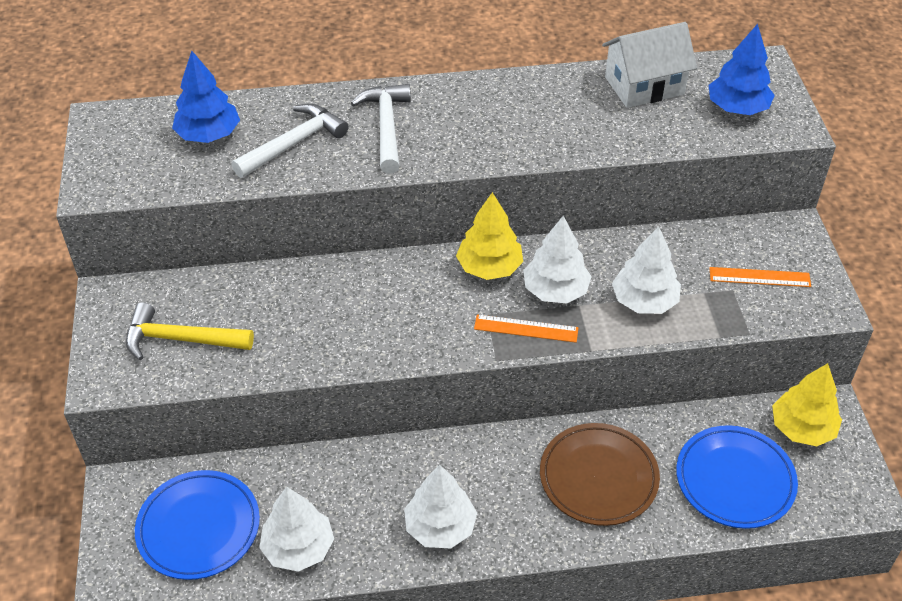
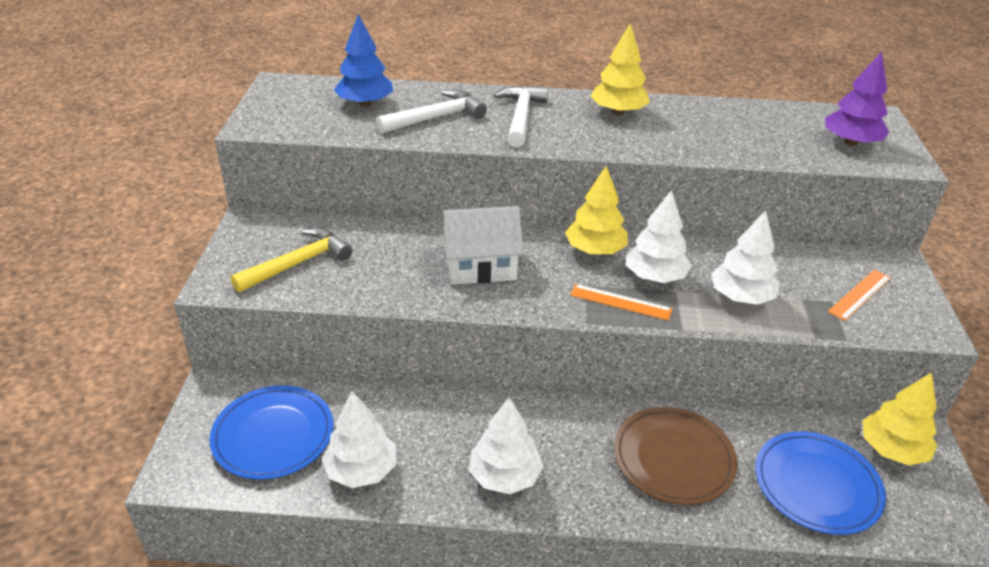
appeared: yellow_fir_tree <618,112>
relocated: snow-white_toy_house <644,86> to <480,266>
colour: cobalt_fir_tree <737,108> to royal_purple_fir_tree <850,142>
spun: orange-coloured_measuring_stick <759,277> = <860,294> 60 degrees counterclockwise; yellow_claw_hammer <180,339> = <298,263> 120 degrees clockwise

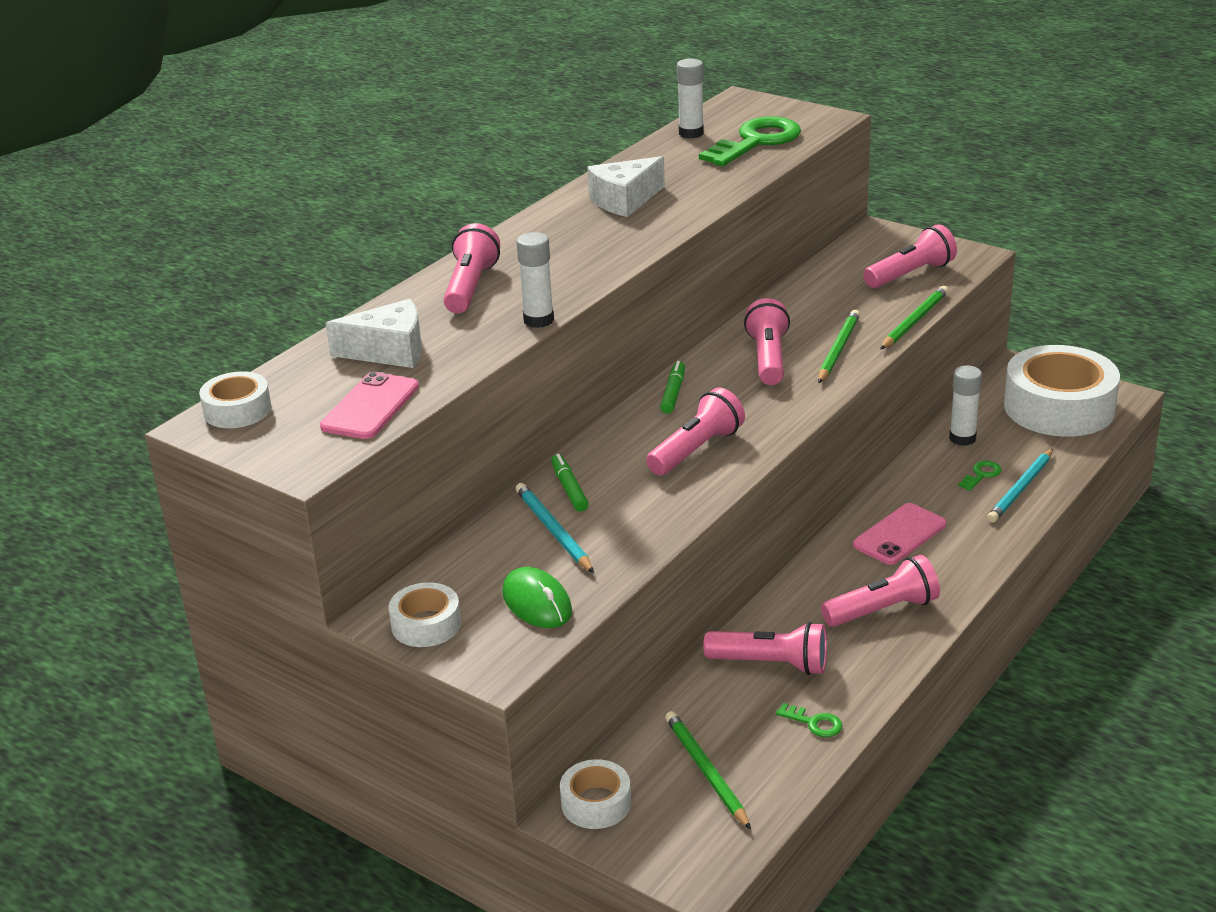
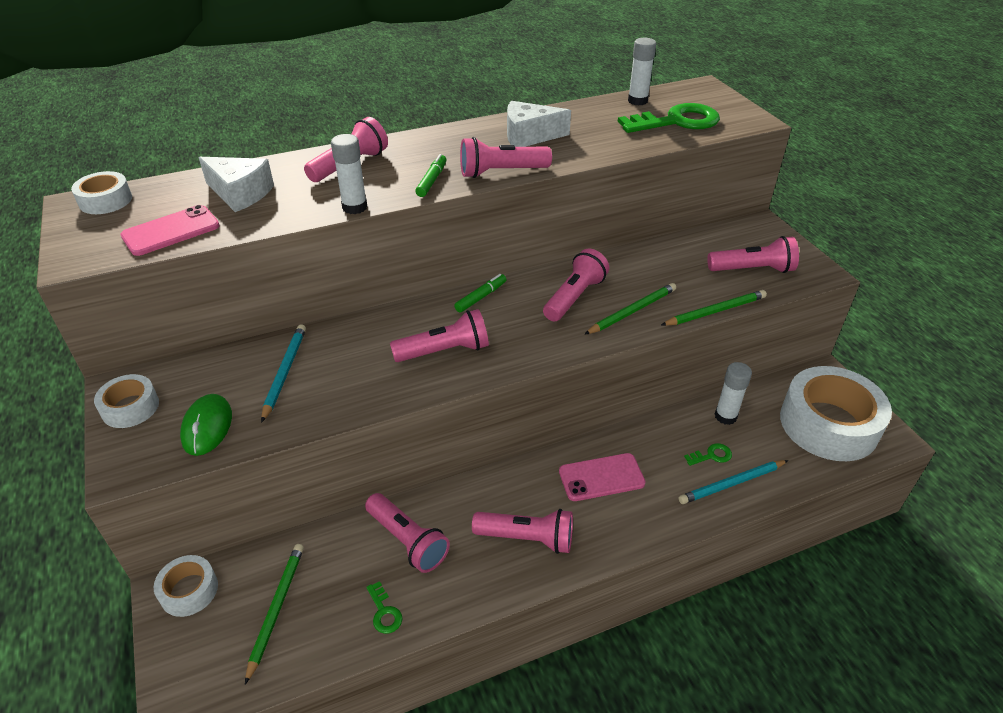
appeared: rose-pink_torch <501,172>
relocated: emerald_marker <569,489> to <431,180>

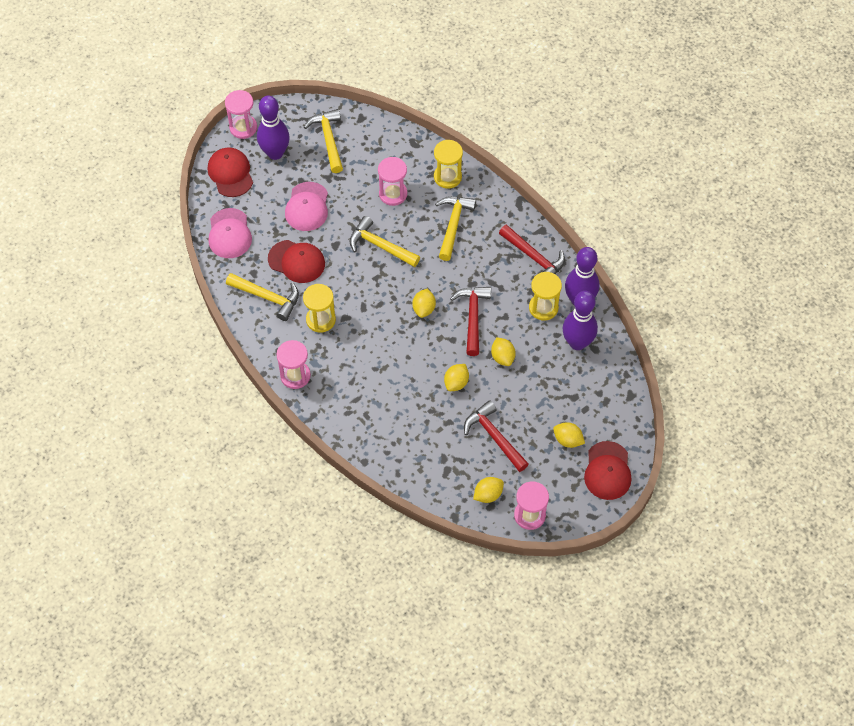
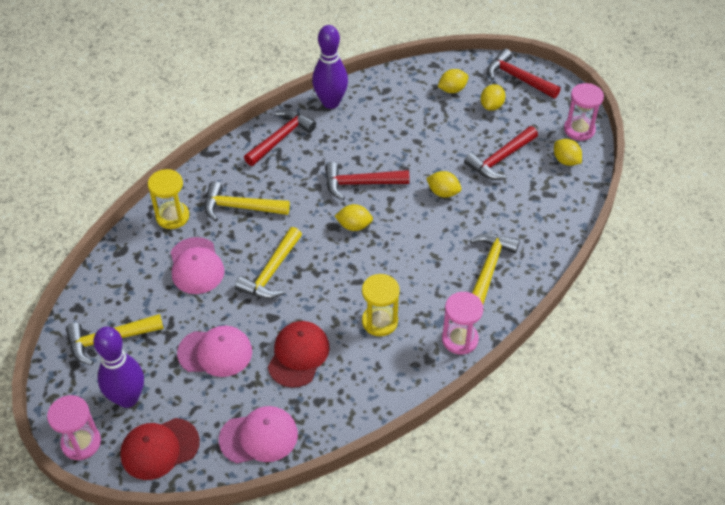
missing: yellow_sand_timer <543,308>; royal_purple_skittle <577,343>
relocated: yellow_claw_hammer <268,297> to <489,267>; yellow_toy_lemon <502,357> to <452,89>
exchanged: rose-pink_sand_timer <393,194> to rose-pink_cap <196,266>; red_cap <607,471> to red_claw_hammer <518,78>

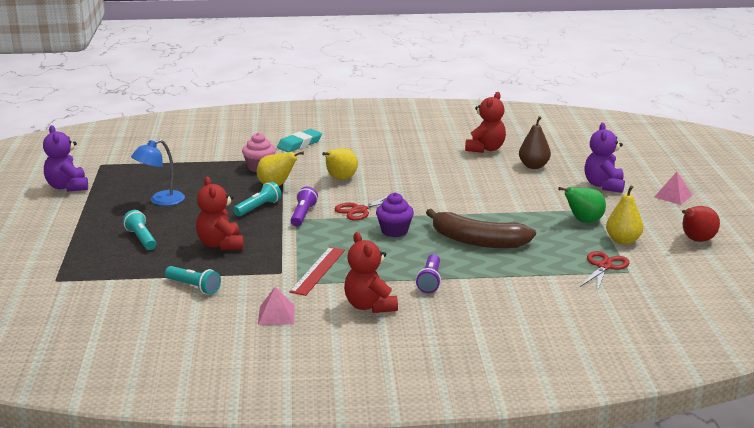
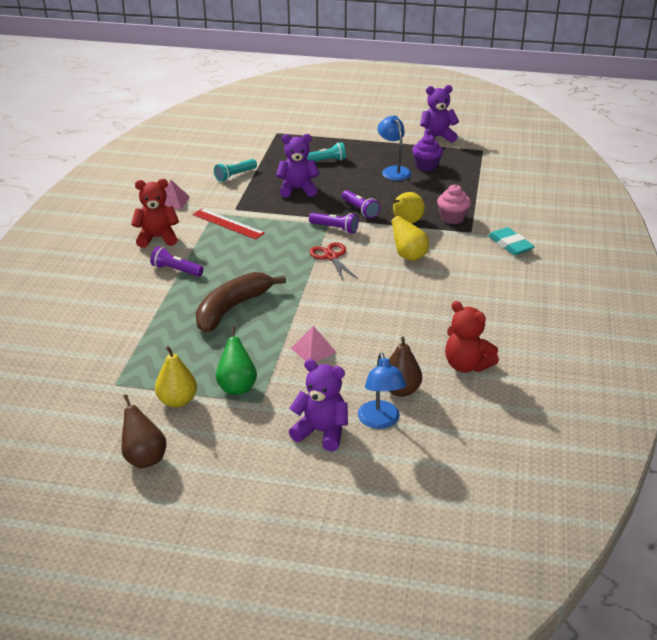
missing: red_shears <604,266>
appeared: cobalt_reading_lamp <380,421>
relocated: rose-pink_solid_pyramid <673,196> to <313,350>; royal_purple_fairy_cake <394,231> to <426,166>
colour: red_teddy_bear <221,244> to royal_purple_teddy_bear <297,189>; aqua_torch <258,208> to royal_purple_torch <360,210>; red_pear_fruit <696,240> to brown_pear_fruit <144,458>

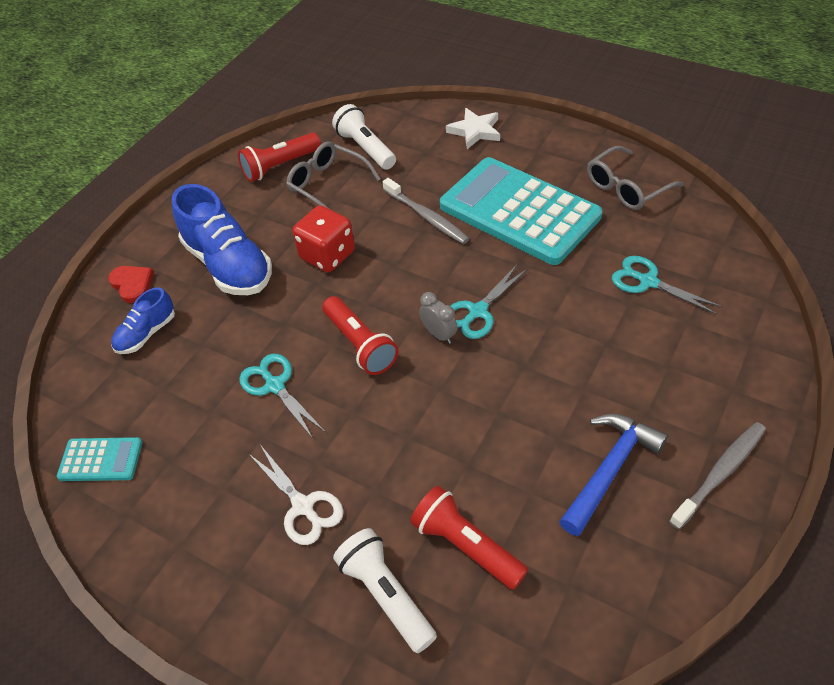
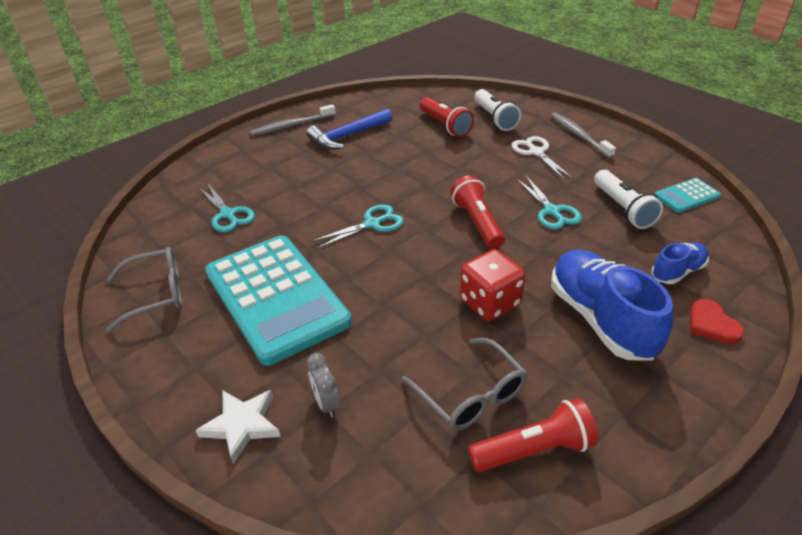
relocated: snow-white_torch <365,148> to <623,209>; grey_dental_brush <426,217> to <579,135>; grey_clock <439,334> to <326,403>
spun: aqua_calculator <100,460> = <686,196> 45 degrees counterclockwise

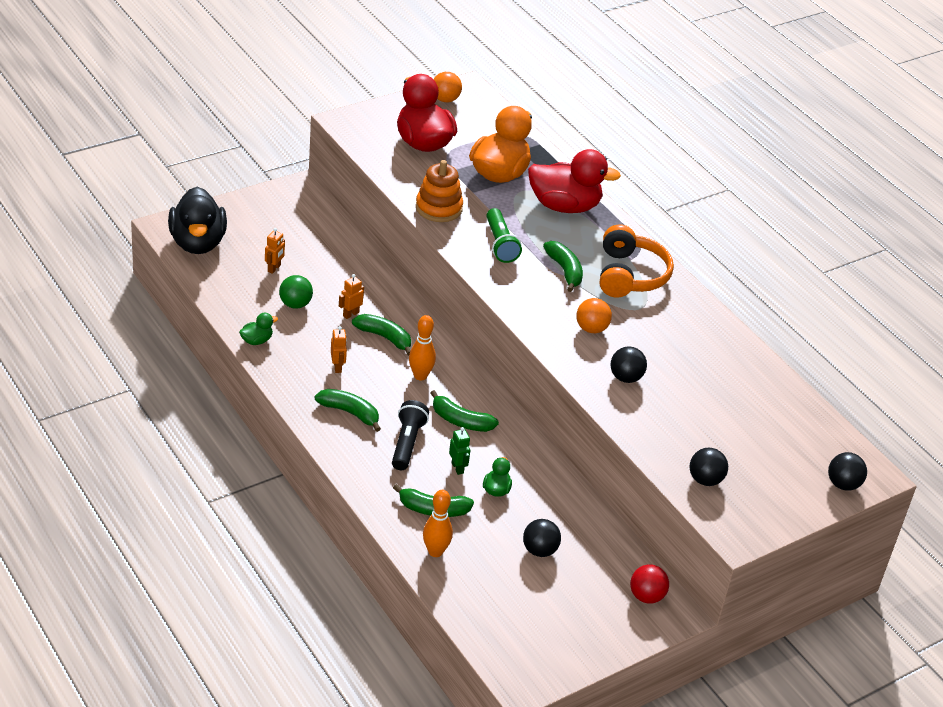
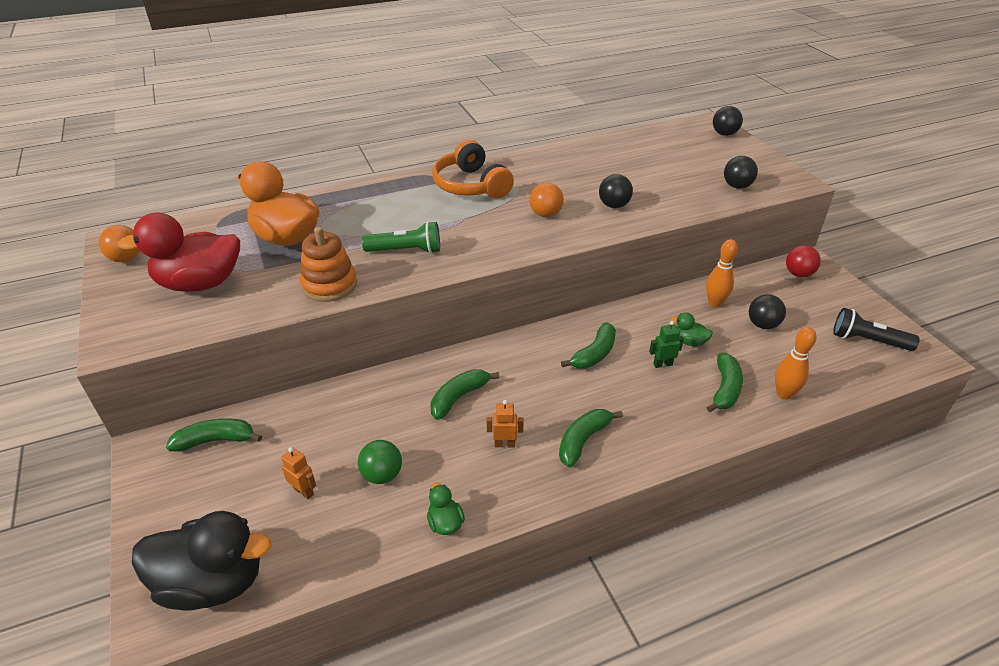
missing: red_duck <564,206>; orange-coloured_robot_figure <350,314>
relocated: emerald_banana_fruit <565,271> to <216,440>; orange-coloured_skittle <420,376> to <714,303>; jet-black_torch <407,443> to <867,340>
spun: orange-coloured_headset <630,275> = <471,185> 135 degrees counterclockwise

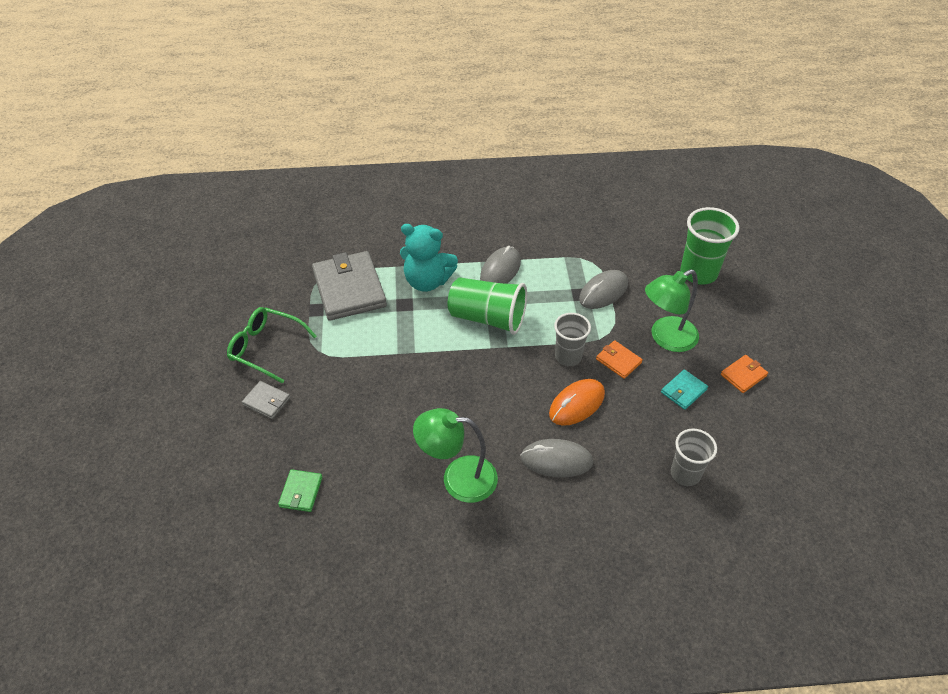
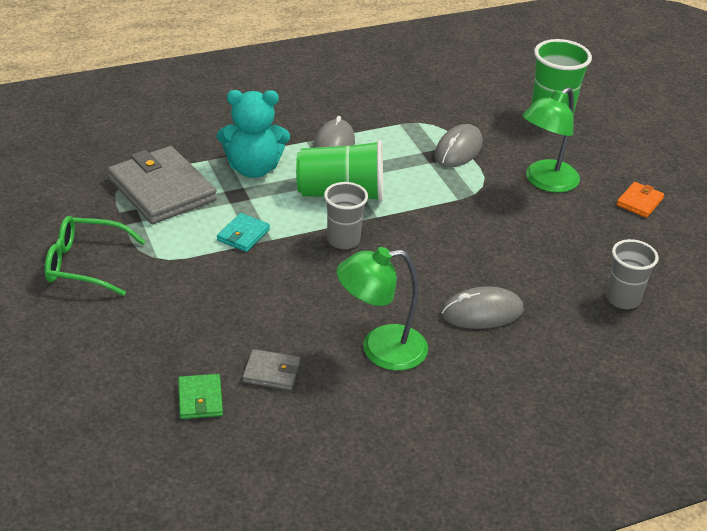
missing: orange-coloured_card_wallet <618,361>; orange-coloured_PC_mouse <577,404>
relocated: grey_tumbler <568,357> to <343,240>; aqua_card_wallet <683,391> to <243,235>; grey_card_wallet <266,401> to <271,372>

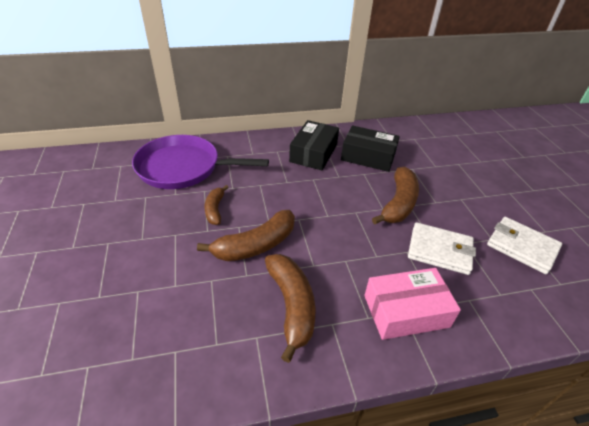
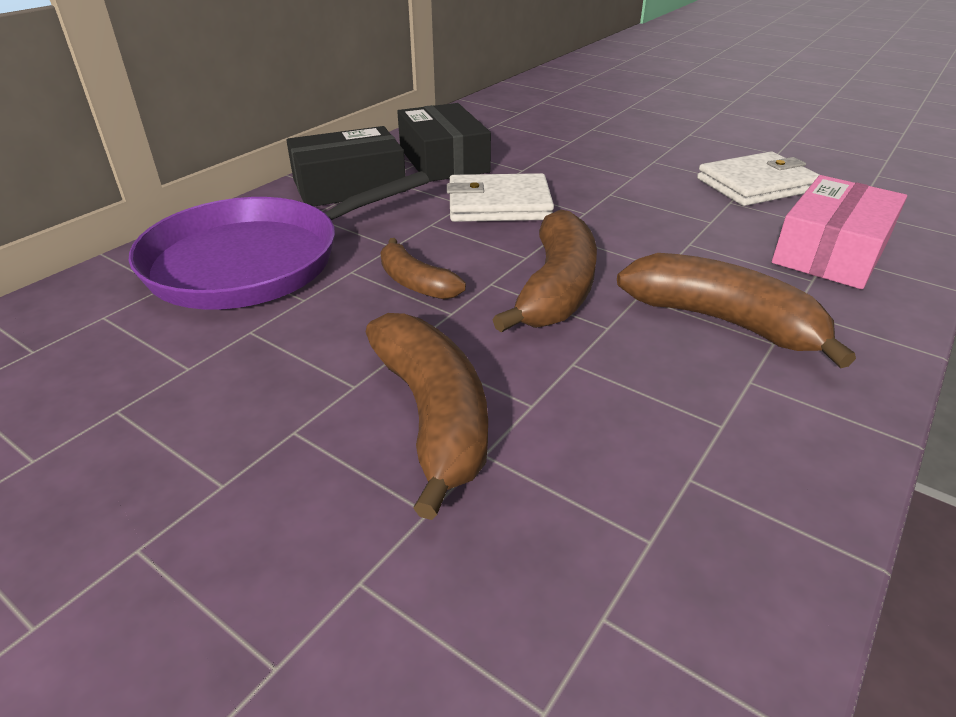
relocated: jet-black_box <368,156> to <349,185>; brown_banana_fruit <398,203> to <433,416>; snow-white_card_wallet <522,247> to <499,204>

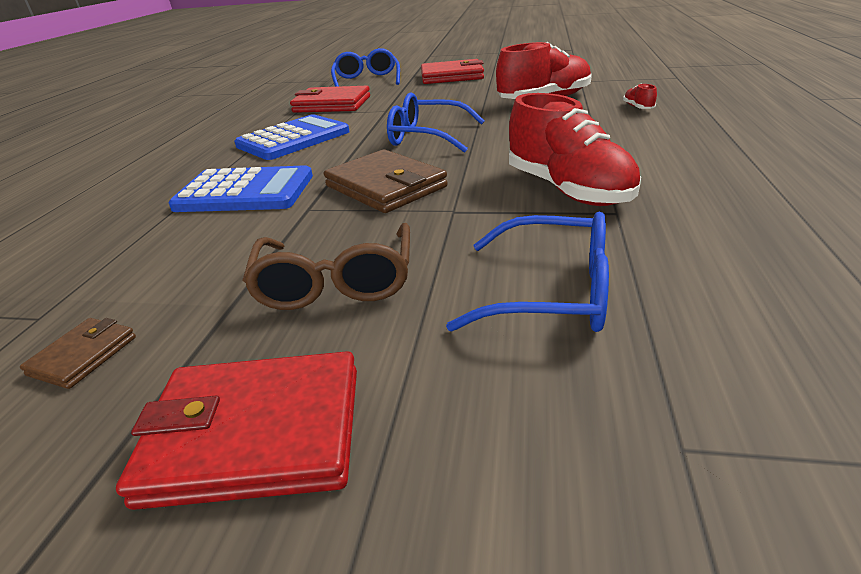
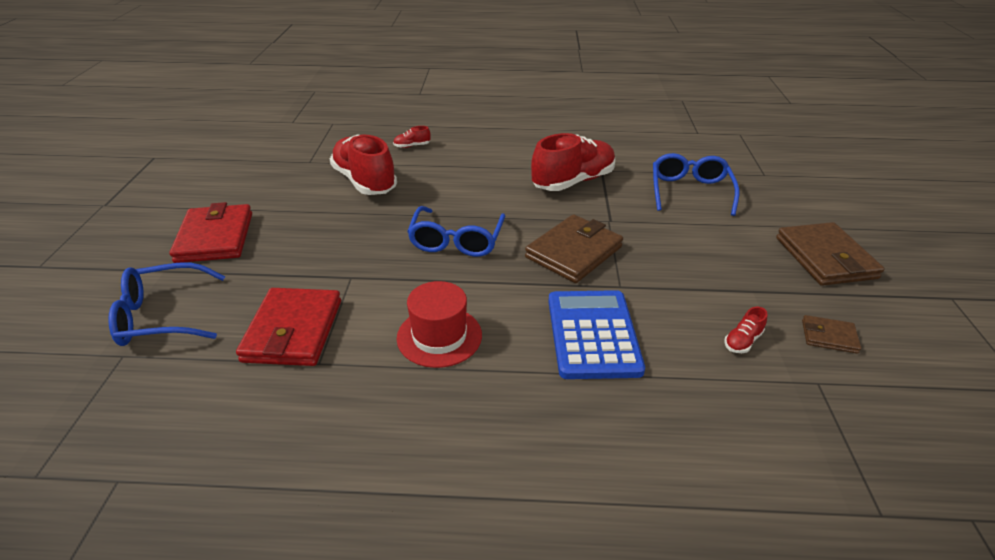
missing: brown_eyeglasses <336,282>
appeared: red_shoe <742,341>
exchanged: cobalt_calculator <293,139> to red_tall_hat <439,336>
colour: red_card_wallet <255,434> to brown_card_wallet <825,258>

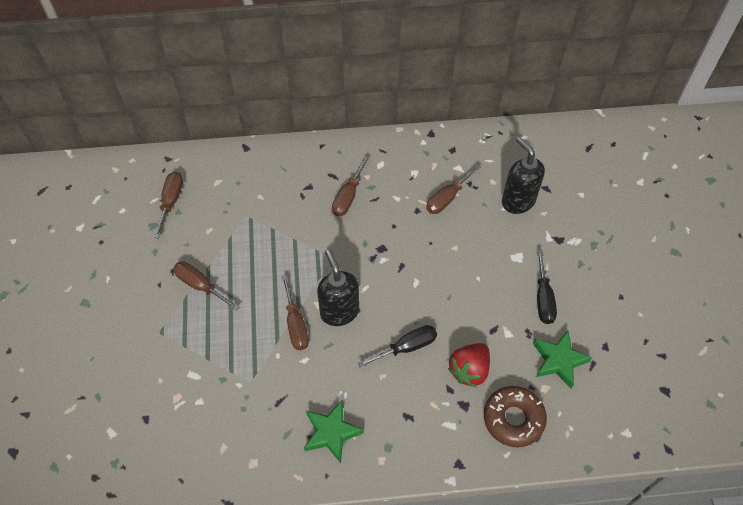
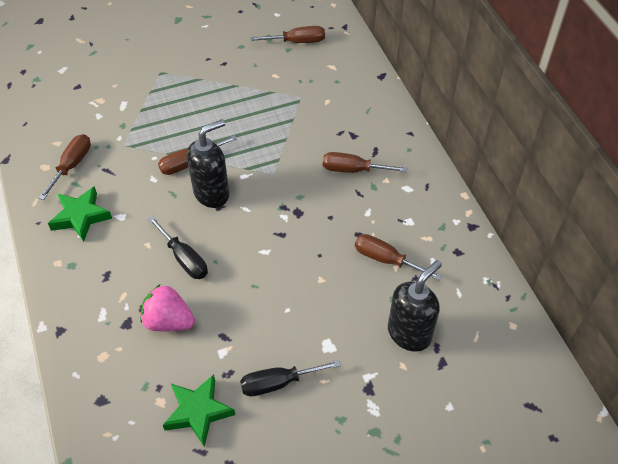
missing: brown_donut <513,419>
relocated: brown_hand_screwdriver <200,285> to <72,165>
colour: red_toy_strawberry <469,370> to rose-pink_toy_strawberry <168,321>

